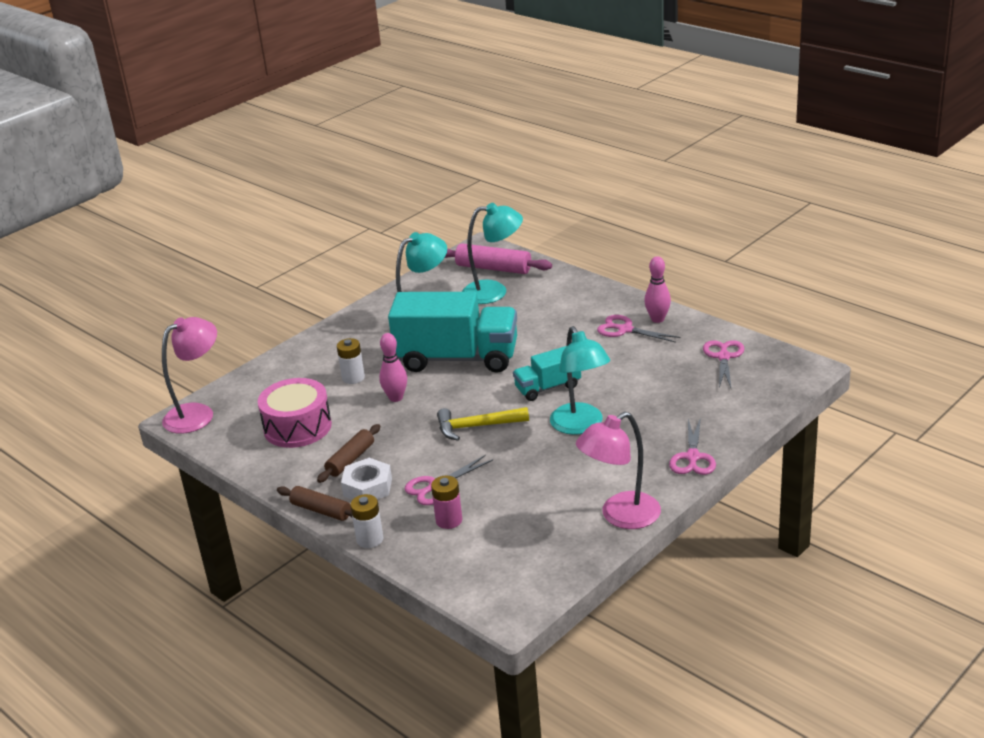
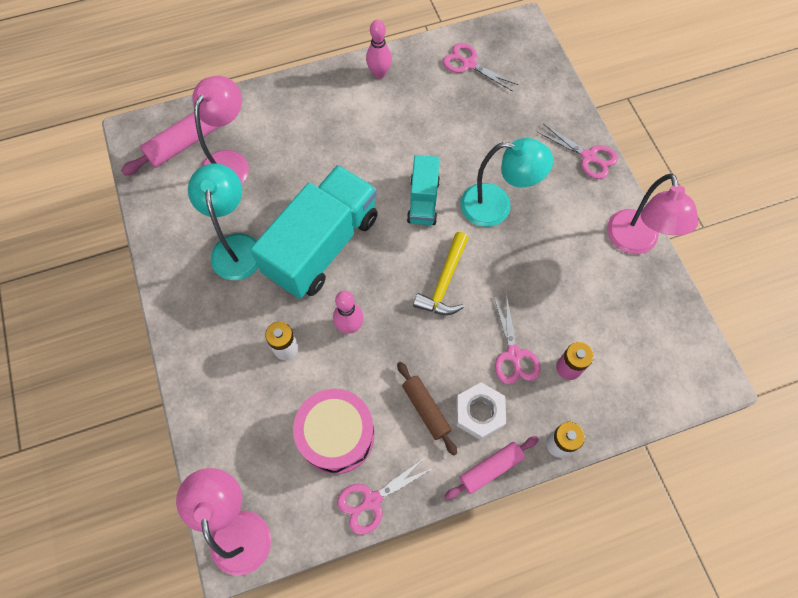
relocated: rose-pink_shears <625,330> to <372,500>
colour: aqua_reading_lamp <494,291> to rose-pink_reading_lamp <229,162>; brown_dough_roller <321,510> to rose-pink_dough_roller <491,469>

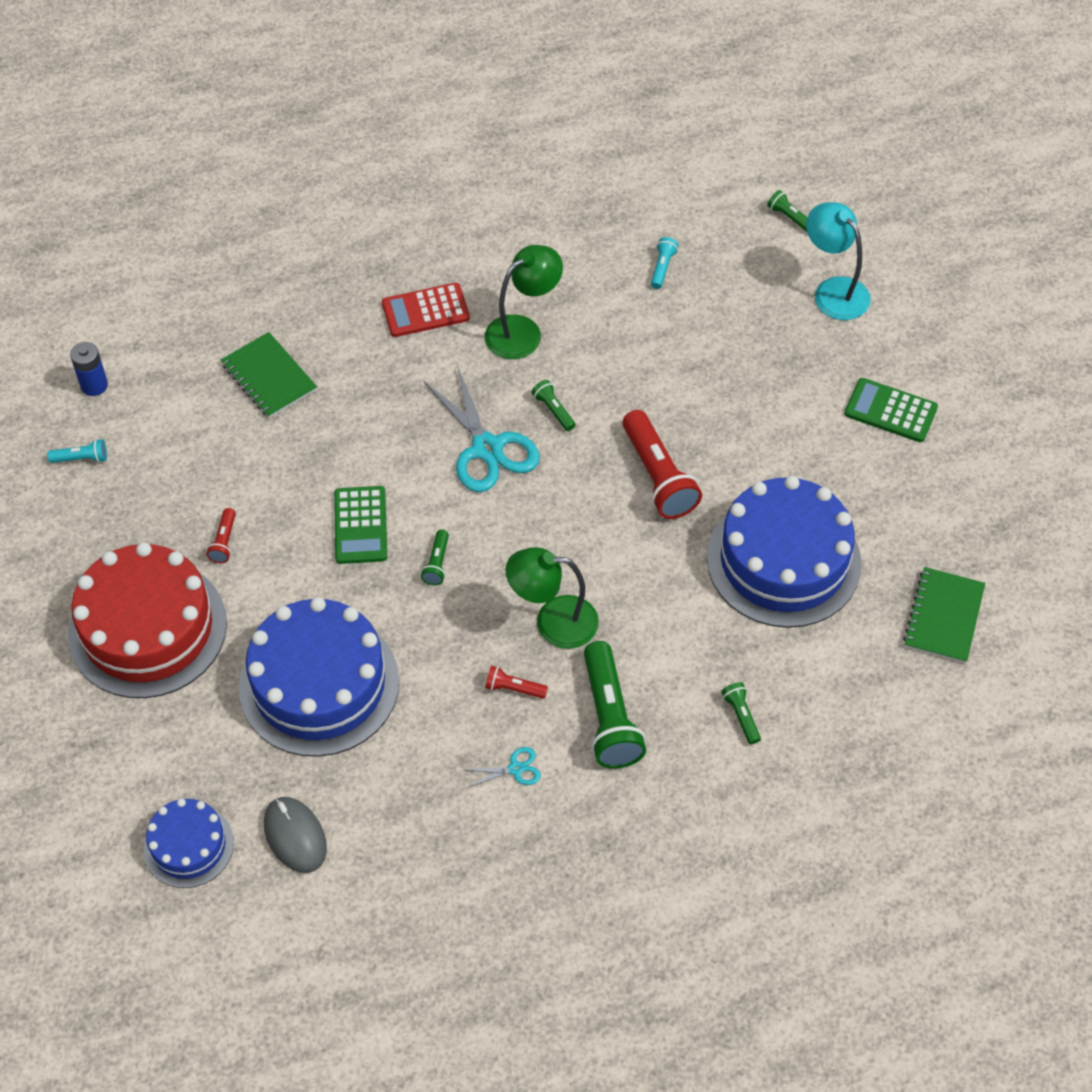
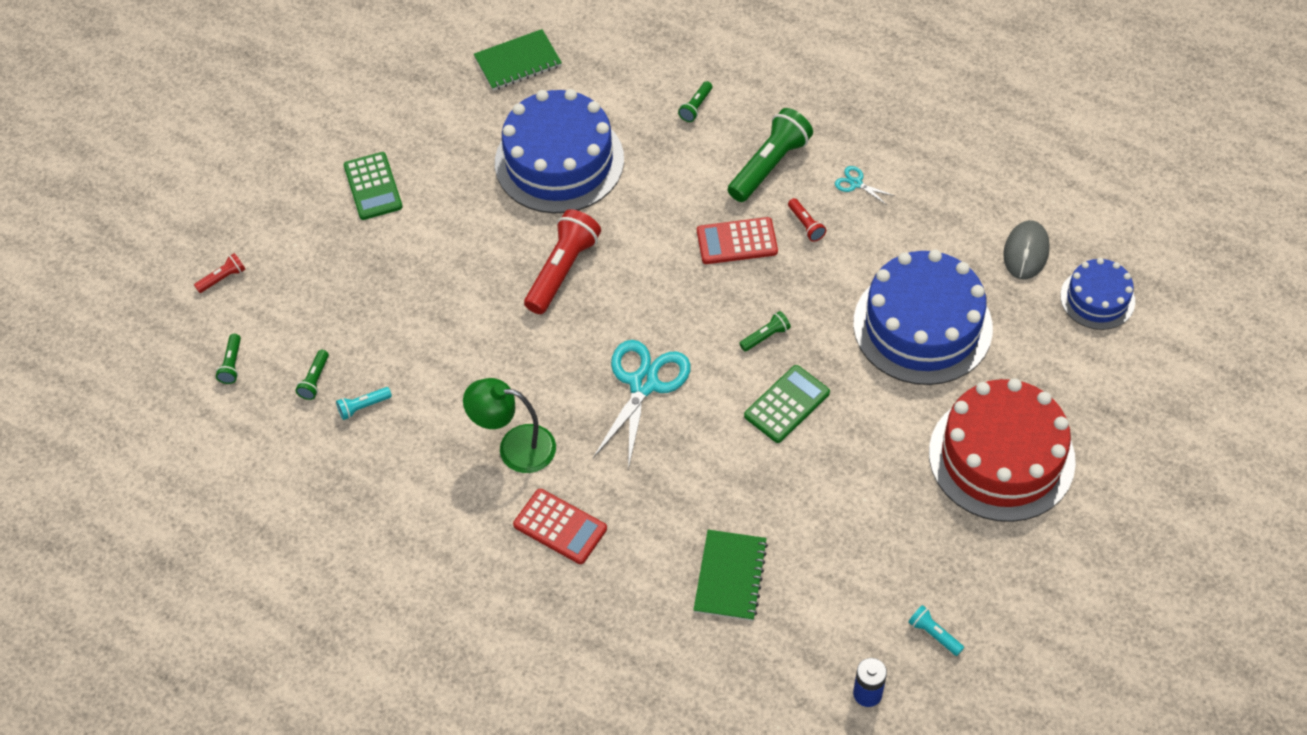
missing: aqua_reading_lamp <833,291>
relocated: emerald_torch <553,410> to <315,380>; red_torch <224,541> to <223,278>
exchanged: emerald_reading_lamp <553,622> to red_calculator <737,241>

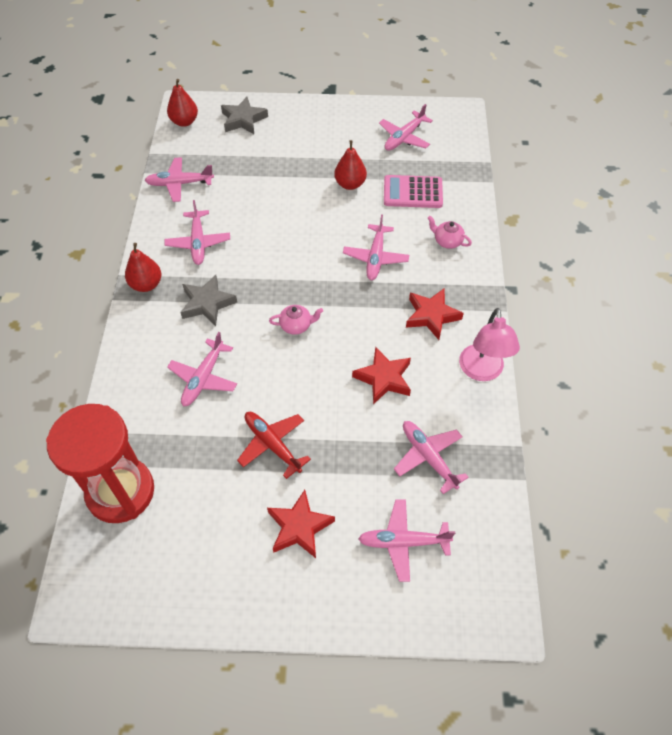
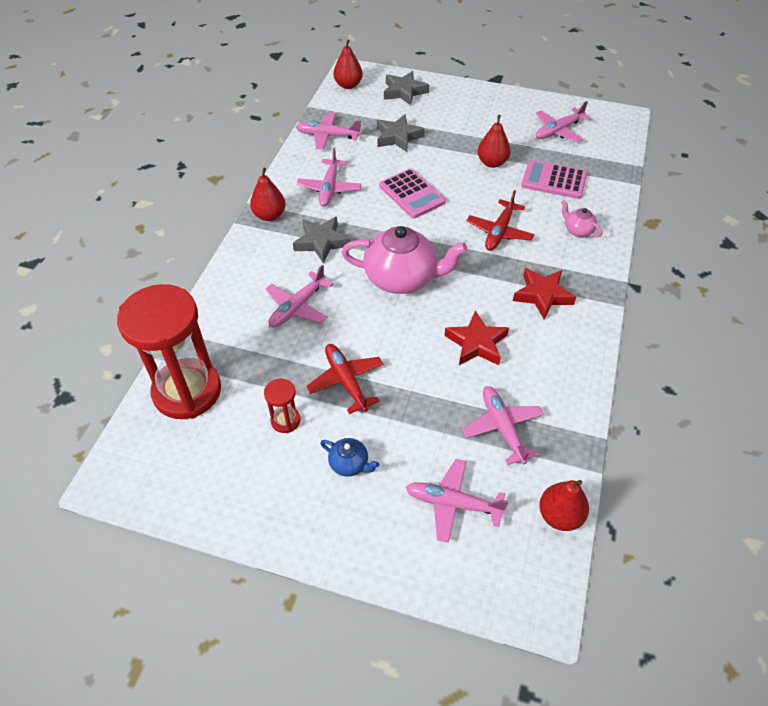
missing: rose-pink_reading_lamp <482,371>
appeared: grey_five-pointed_star <398,137>; rose-pink_calculator <411,194>; red_sand_timer <285,420>; red_pear_fruit <559,515>
exchanged: red_five-pointed_star <299,527> to cobalt_teapot <349,464>
colour: rose-pink_toy_plane <375,257> to red_toy_plane <499,231>
size: rose-pink_teapot <296,325> = <402,278> x2.20

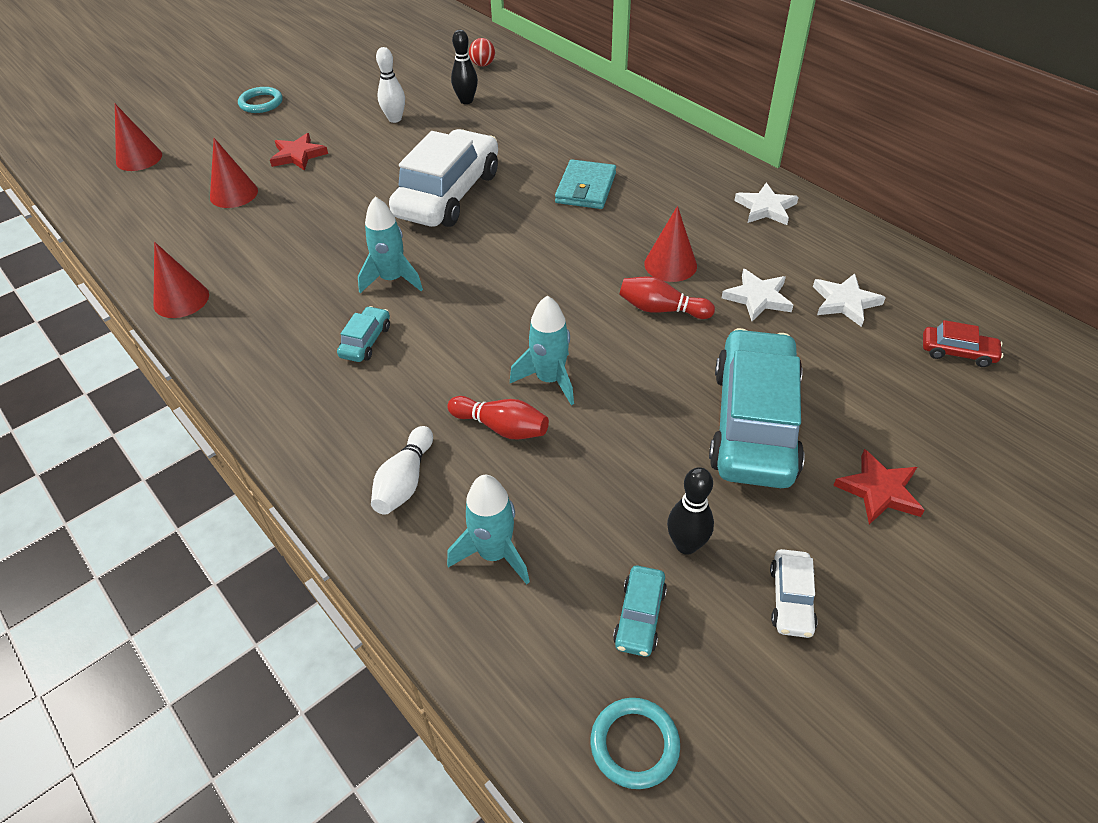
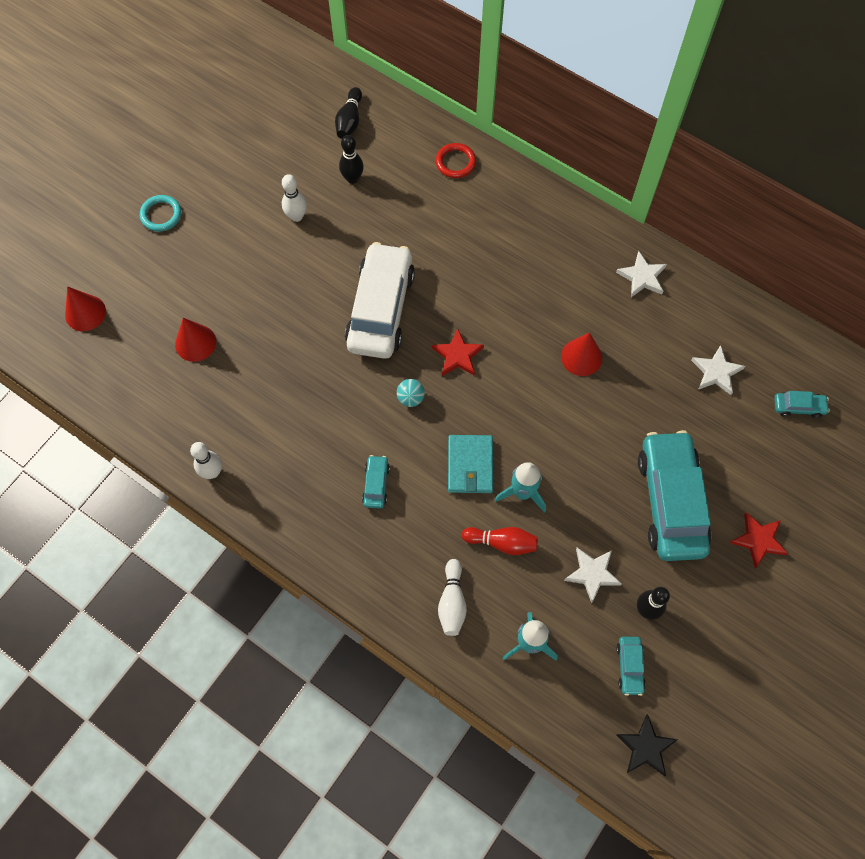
missing: aqua_rocket <392,279>; red_skittle <661,309>; snow-white_automobile <791,599>
appeared: red_ring <455,162>; aqua_sphere <410,398>
relocated: red_five-pointed_star <298,155> to <457,355>; aqua_card_wallet <586,188> to <470,465>; snow-white_five-pointed_star <758,298> to <592,574>
exchanged: red_sphere <483,65> to jet-black_skittle <349,121>; red_solid_cone <181,299> to snow-white_skittle <212,472>; aqua_ring <634,744> to jet-black_five-pointed_star <645,747>
colour: red_automobile <957,352> to aqua_automobile <798,407>

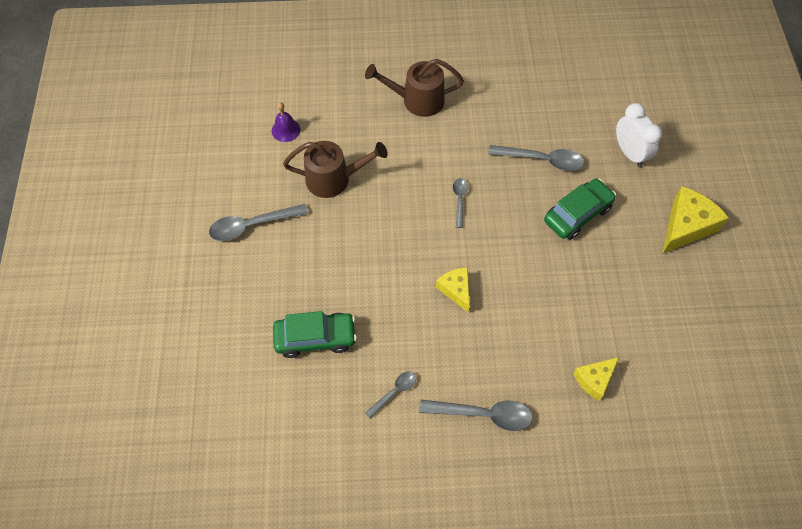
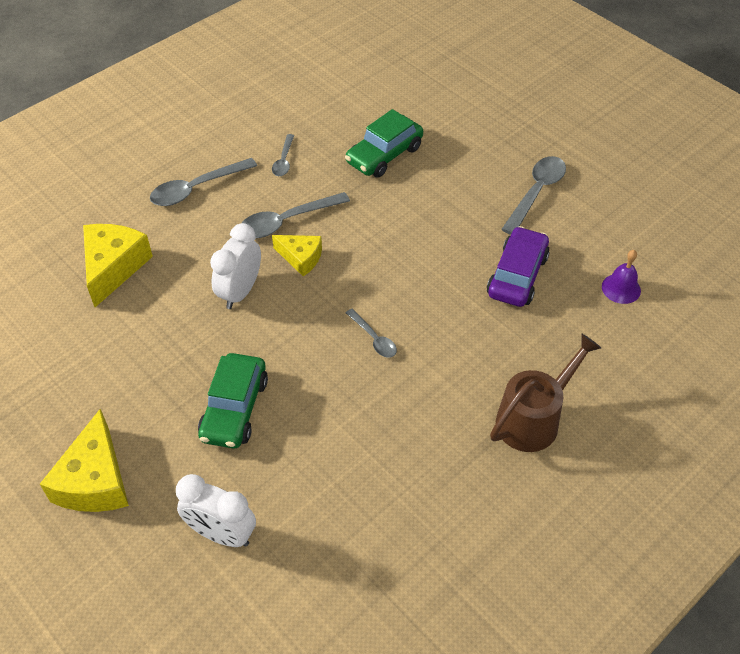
appeared: snow-white_clock <240,292>
relocated: grey_teaspoon <542,160> to <286,221>
exchanged: brown_watering_pot <334,179> to royal_purple_automobile <517,275>
size: yellow_cheese <594,379> = <114,267> x1.64

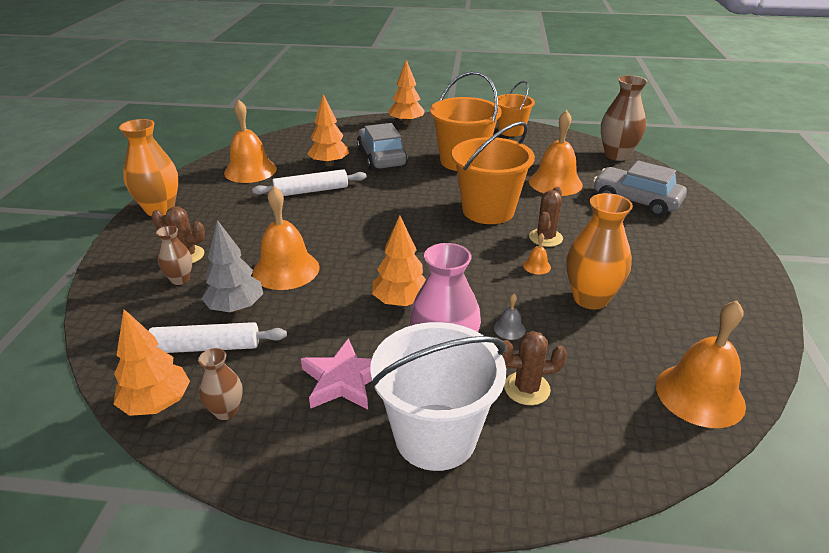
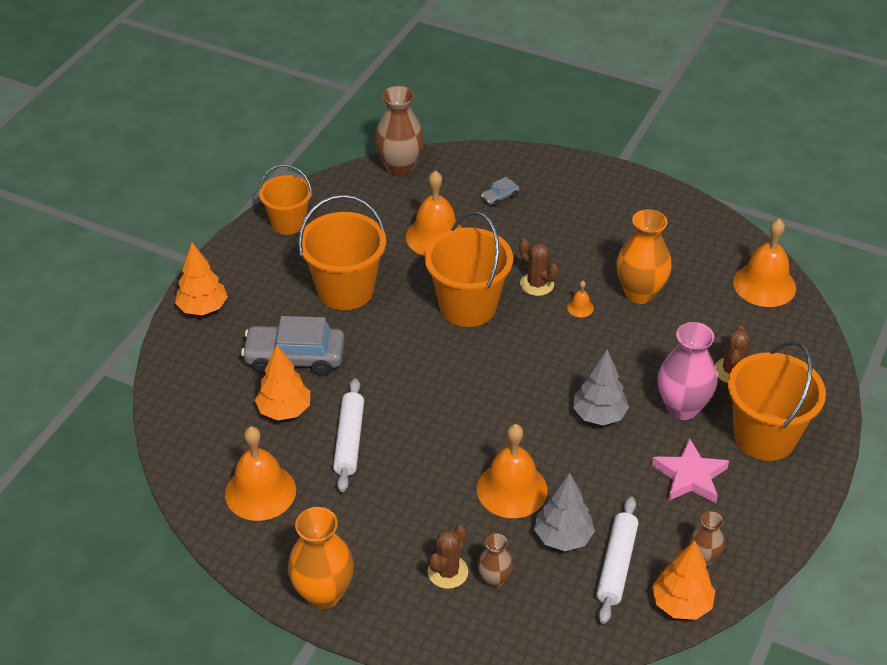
missing: grey_hand_bell <509,329>
colour: orange-coloured_fir_tree <401,302> to grey_fir_tree <599,415>; snow-white_bucket <435,436> to orange-coloured_bucket <764,436>
size: grey_automobile <636,201> = <500,197> x0.44

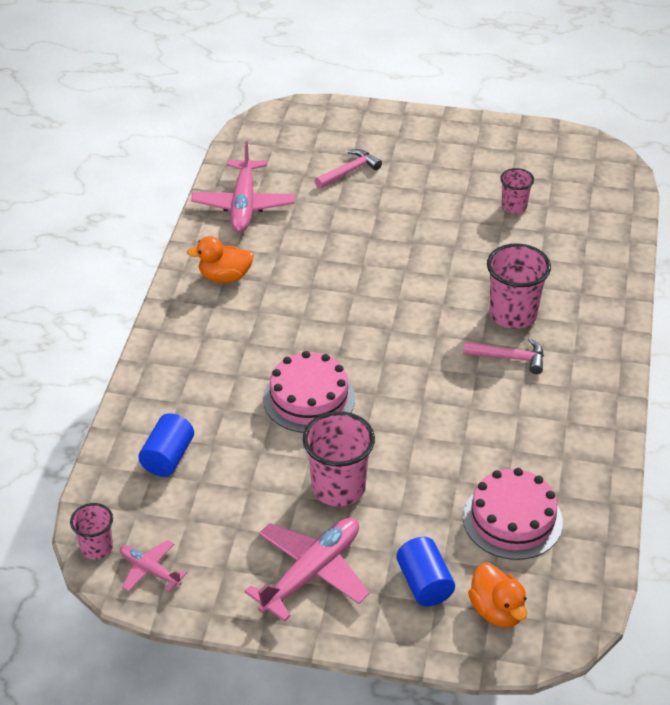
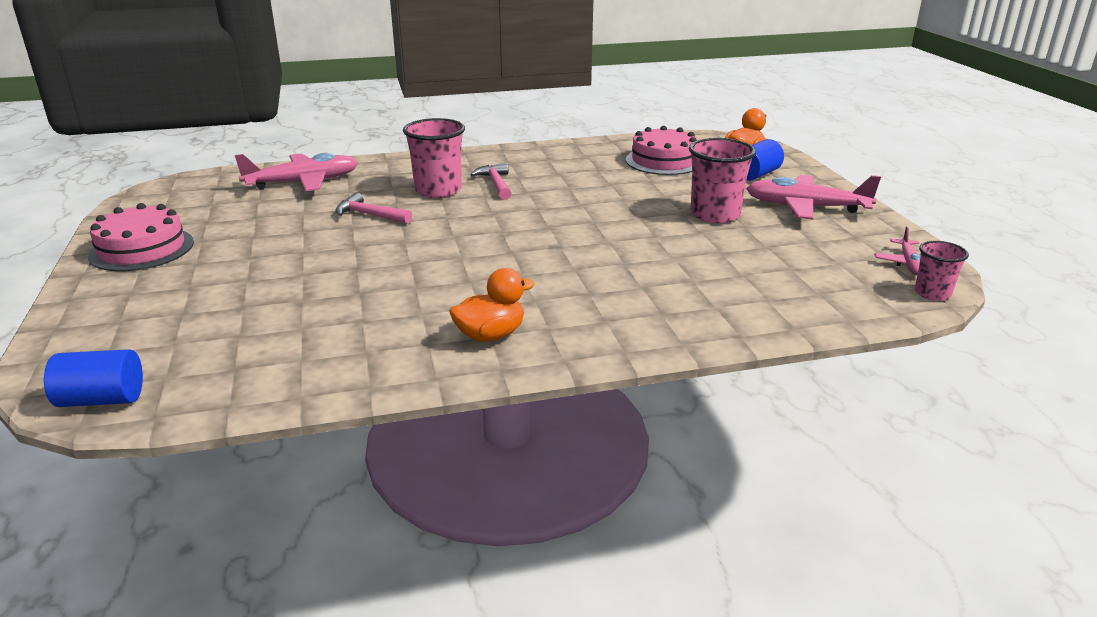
missing: rose-pink_tumbler <514,206>
relocated: rose-pink_toy_plane <244,205> to <303,182>; rose-pink_claw_hammer <349,171> to <370,215>; rose-pink_cake <309,398> to <142,249>; cobalt_cylinder <168,457> to <102,400>
spun: orange-coloured_duck <225,277> = <490,335> 90 degrees counterclockwise

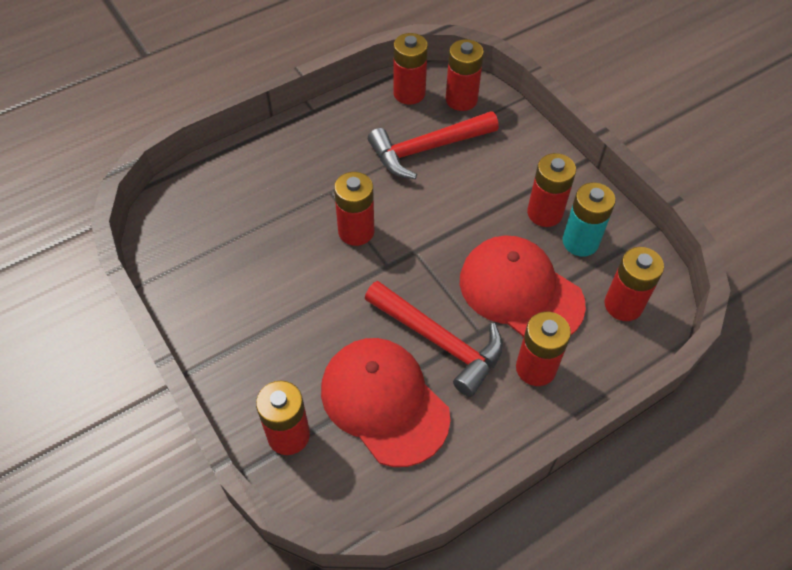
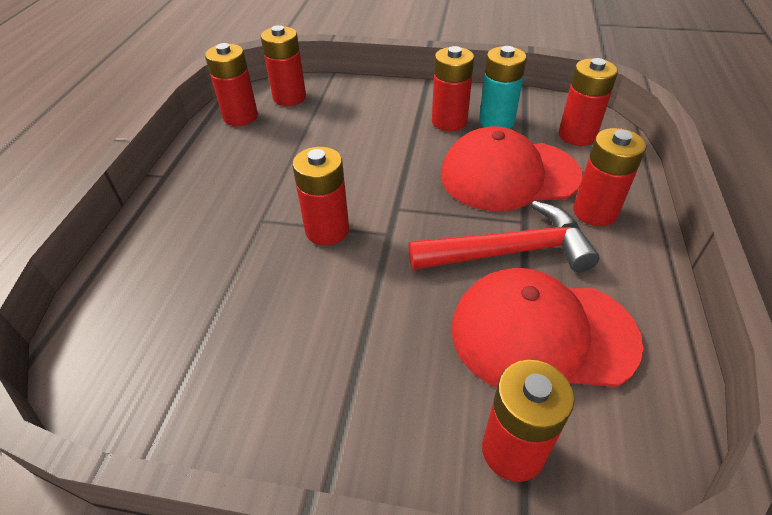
missing: red_claw_hammer <427,149>

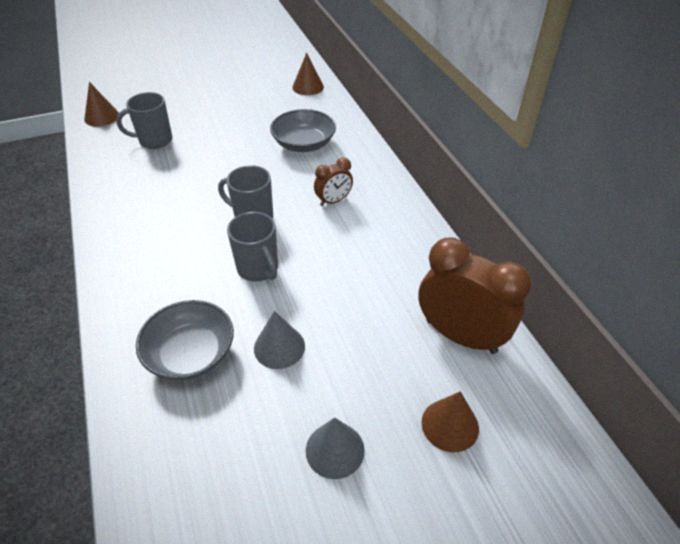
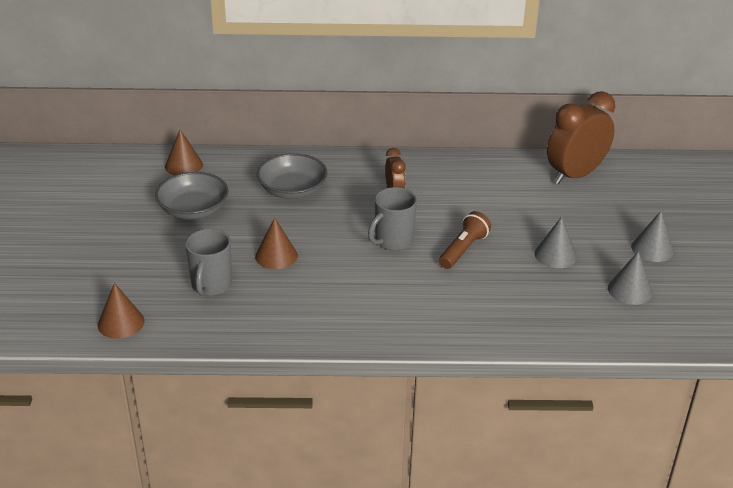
appeared: grey_solid_cone <629,290>
relocated: grey_bowl <190,353> to <193,210>; brown_solid_cone <450,425> to <276,256>
exchanged: grey_coffee_mug <258,269> to brown_torch <463,250>

